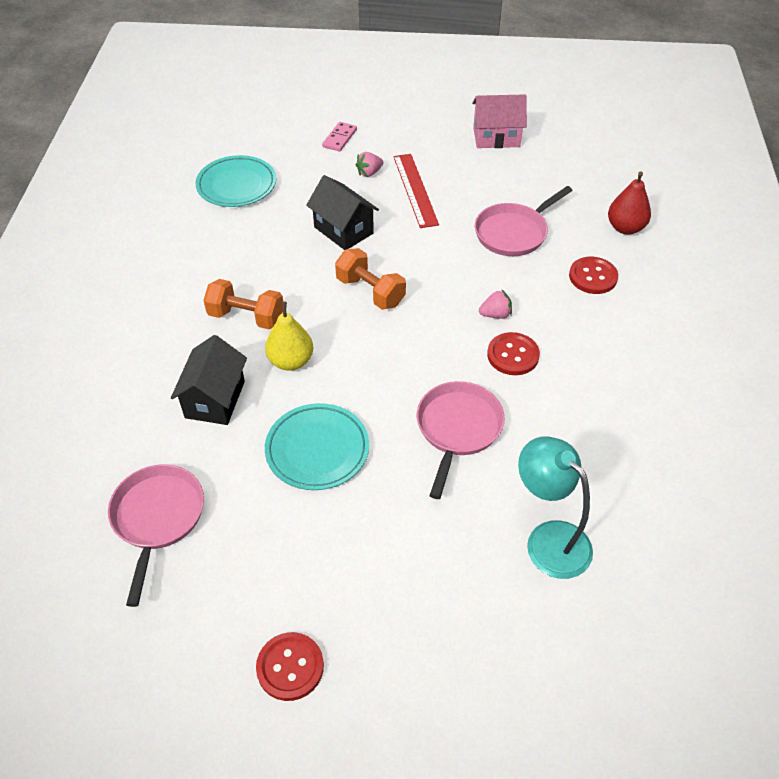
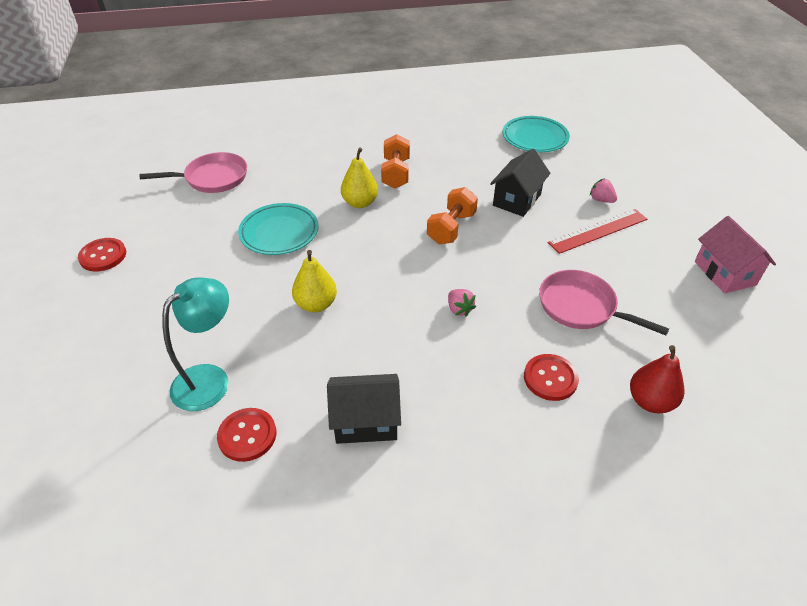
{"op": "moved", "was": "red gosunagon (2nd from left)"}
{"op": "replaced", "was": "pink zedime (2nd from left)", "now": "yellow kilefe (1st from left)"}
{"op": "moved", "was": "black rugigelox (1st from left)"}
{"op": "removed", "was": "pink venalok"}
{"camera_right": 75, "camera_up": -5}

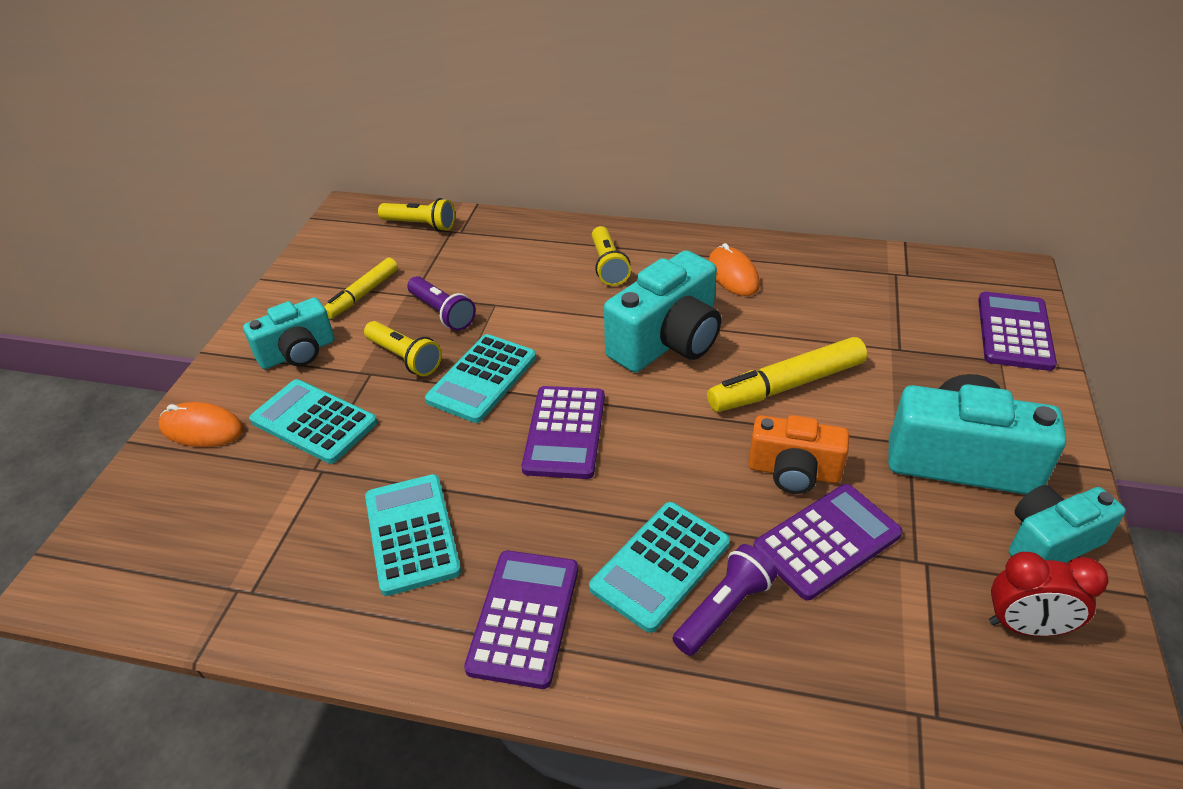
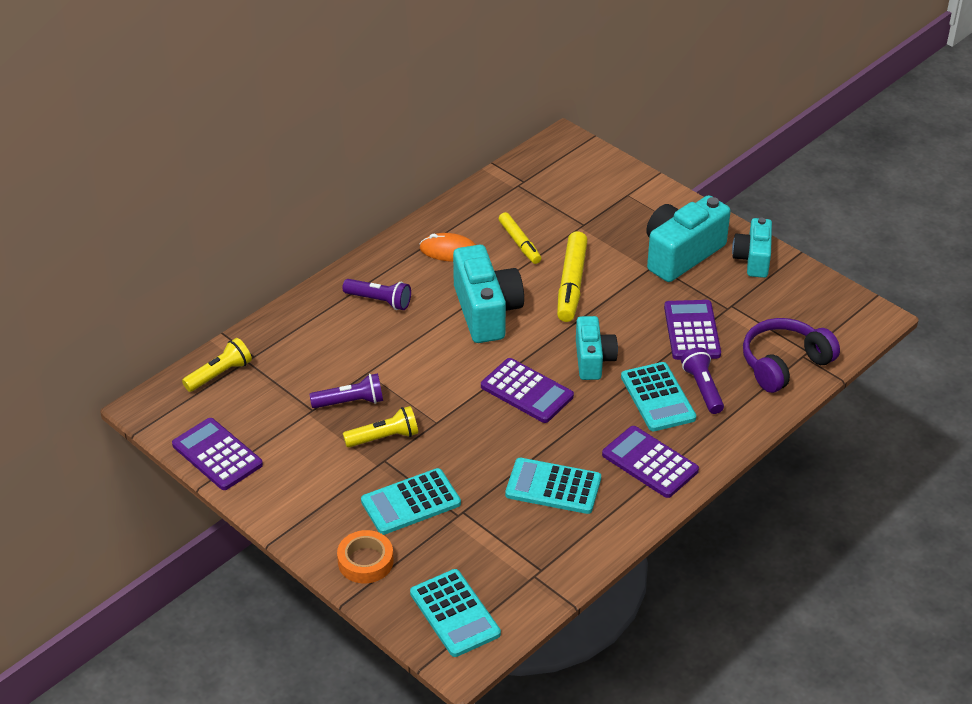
{"op": "moved", "was": "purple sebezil (4th from left in the first image)", "now": "purple sebezil (1st from left)"}
{"op": "replaced", "was": "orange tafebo (1st from left)", "now": "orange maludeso"}
{"op": "recoloured", "was": "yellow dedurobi (3rd from left)", "now": "purple dedurobi (2nd from left)"}
{"op": "moved", "was": "turquoise sebezil (3rd from left in the first image)", "now": "turquoise sebezil (2nd from left)"}
{"op": "moved", "was": "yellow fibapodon (1st from left)"}
{"op": "moved", "was": "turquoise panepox (1st from left in the first image)", "now": "turquoise panepox (2nd from left)"}
{"op": "added", "now": "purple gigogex"}
{"op": "removed", "was": "orange panepox"}
{"op": "removed", "was": "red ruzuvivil"}
{"camera_right": -60, "camera_up": 0}

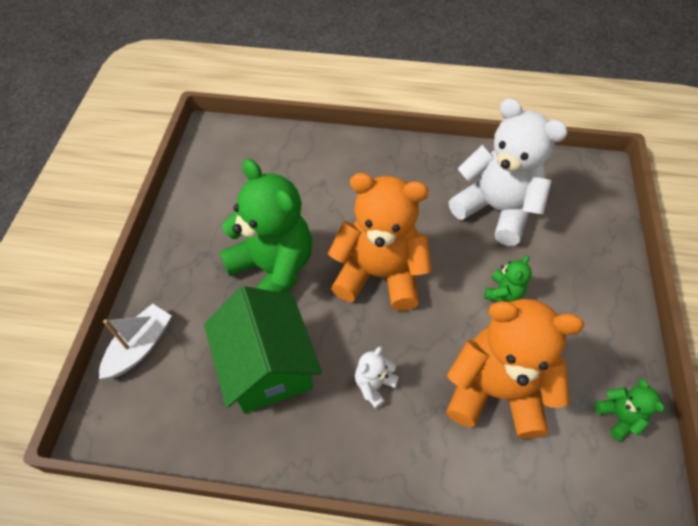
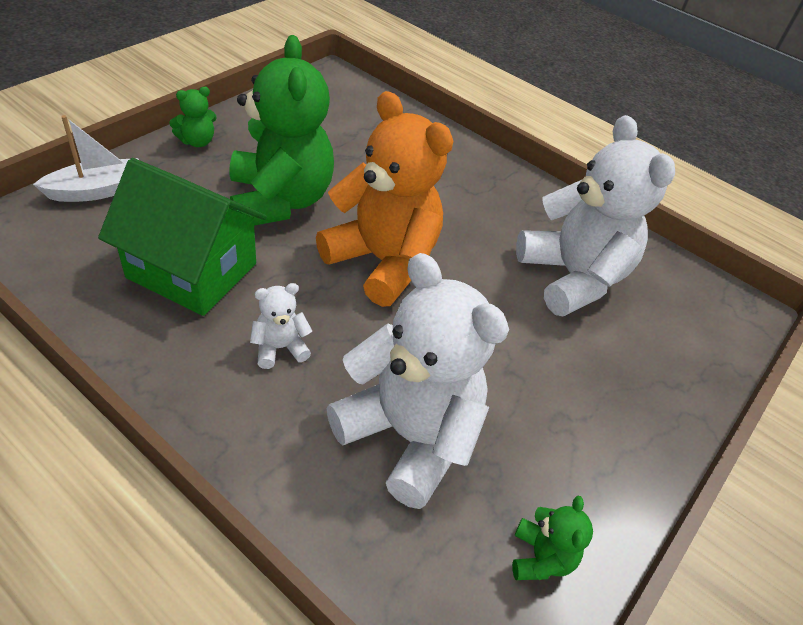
{"op": "turned", "was": "green rugigelox", "clockwise": -75}
{"op": "moved", "was": "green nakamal (2nd from left in the first image)", "now": "green nakamal (1st from left)"}
{"op": "recoloured", "was": "orange nakamal (2nd from left)", "now": "white nakamal (2nd from left)"}
{"camera_right": 25, "camera_up": -10}

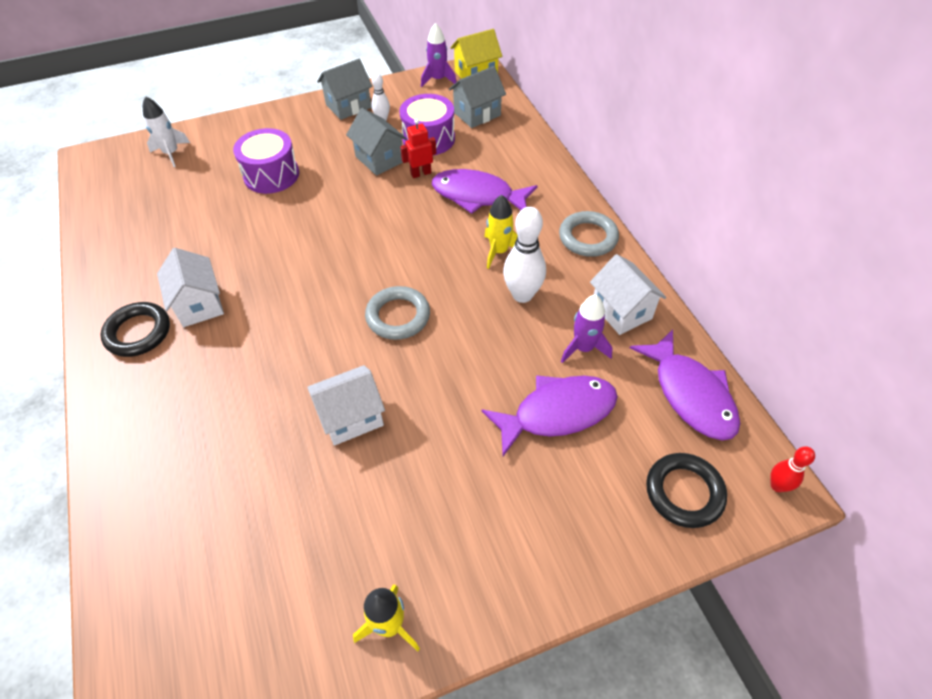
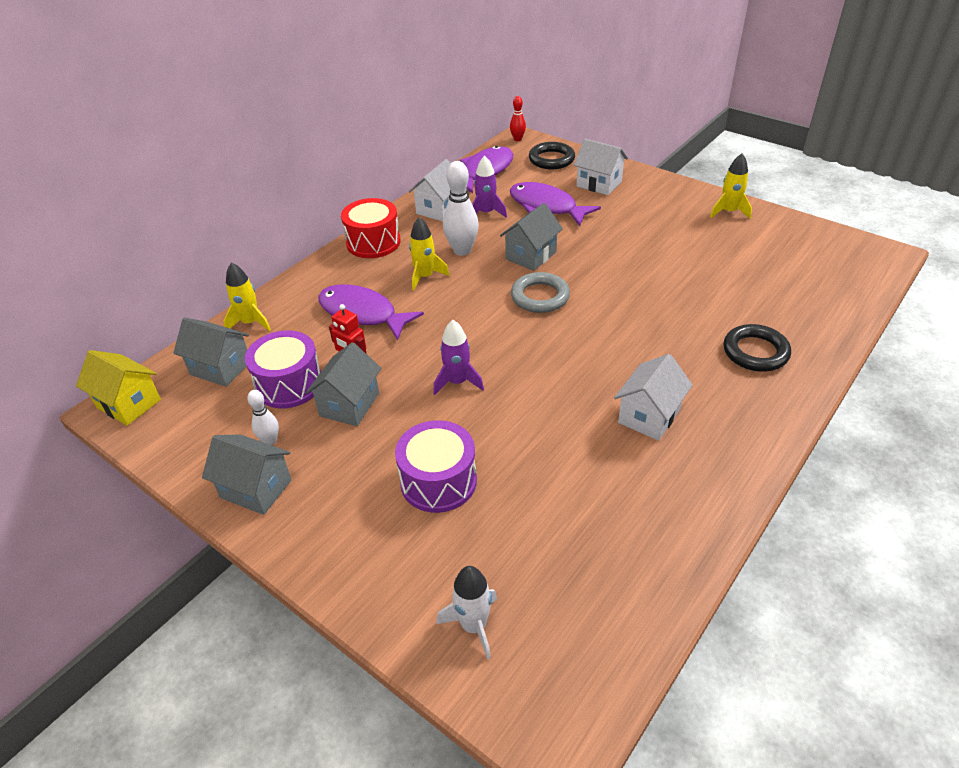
{"op": "added", "now": "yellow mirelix (1st from left)"}
{"op": "turned", "was": "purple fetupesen (1st from left)", "clockwise": 135}
{"op": "replaced", "was": "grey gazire (2nd from left)", "now": "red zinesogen"}
{"op": "moved", "was": "purple mirelix (1st from left)"}
{"op": "added", "now": "grey rugigelox (4th from left)"}
{"op": "moved", "was": "white rugigelox (2nd from left)"}
{"op": "moved", "was": "black gazire (1st from left in the first image)", "now": "black gazire (2nd from left)"}
{"camera_right": -120, "camera_up": -10}

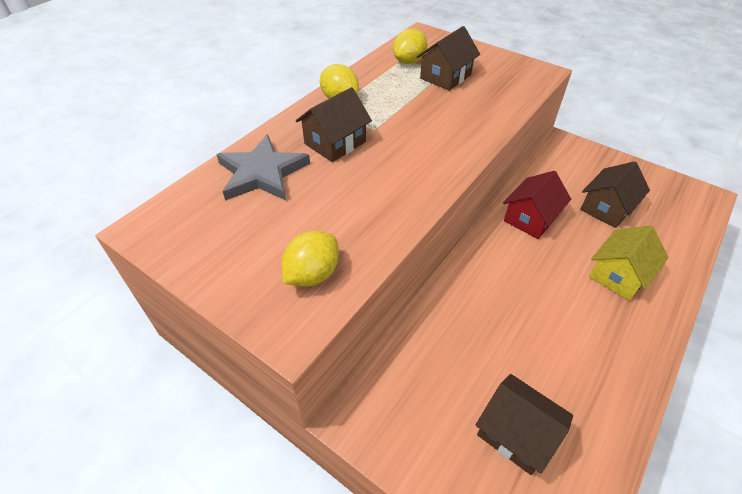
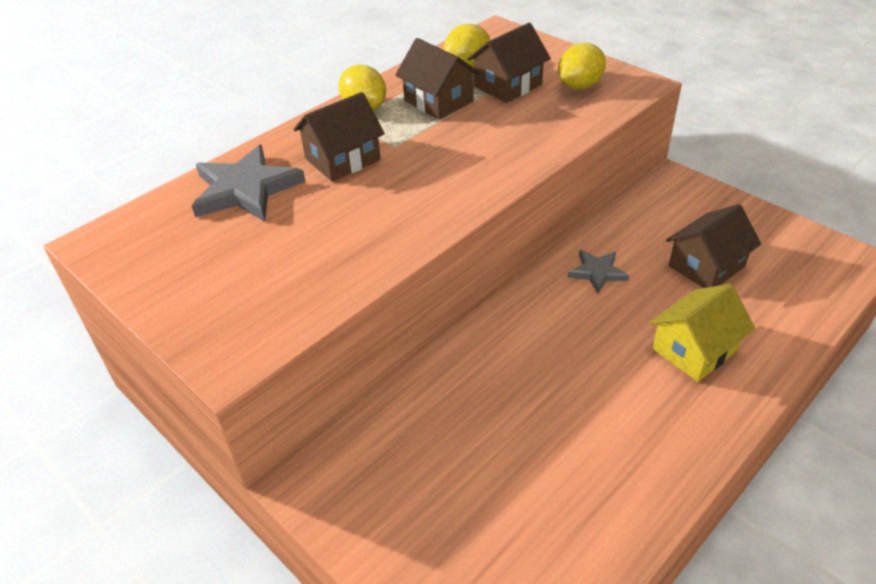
{"op": "moved", "was": "brown rugigelox (3rd from left in the first image)", "now": "brown rugigelox (2nd from left)"}
{"op": "moved", "was": "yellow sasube (1st from left in the first image)", "now": "yellow sasube (3rd from left)"}
{"op": "replaced", "was": "red rugigelox", "now": "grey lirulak (2nd from left)"}
{"camera_right": 10, "camera_up": -5}

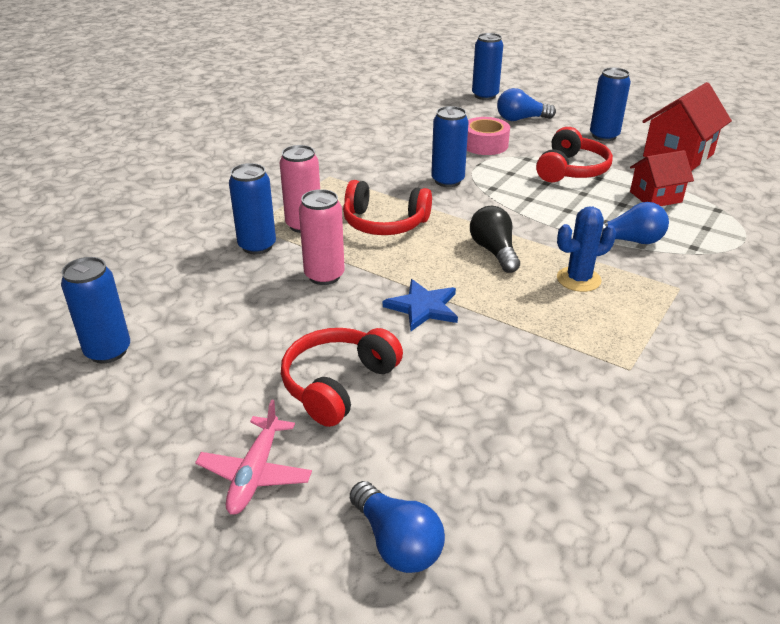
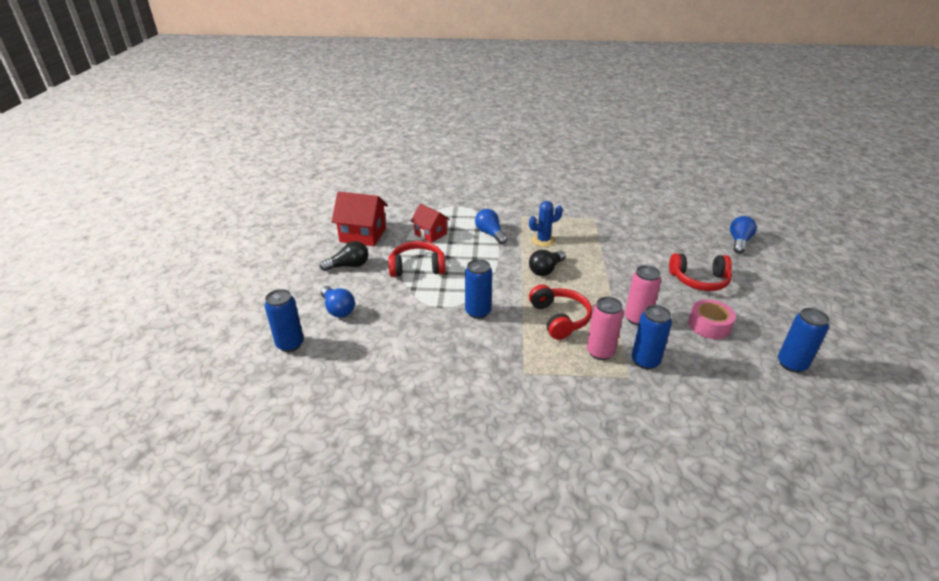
{"op": "replaced", "was": "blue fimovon (5th from left)", "now": "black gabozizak (1st from left)"}
{"op": "turned", "was": "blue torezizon", "clockwise": -60}
{"op": "moved", "was": "pink maludeso"}
{"op": "removed", "was": "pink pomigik"}
{"op": "removed", "was": "blue lirulak"}
{"camera_right": -120, "camera_up": 0}

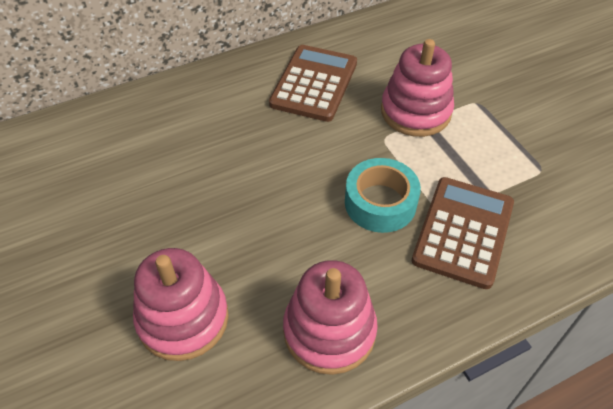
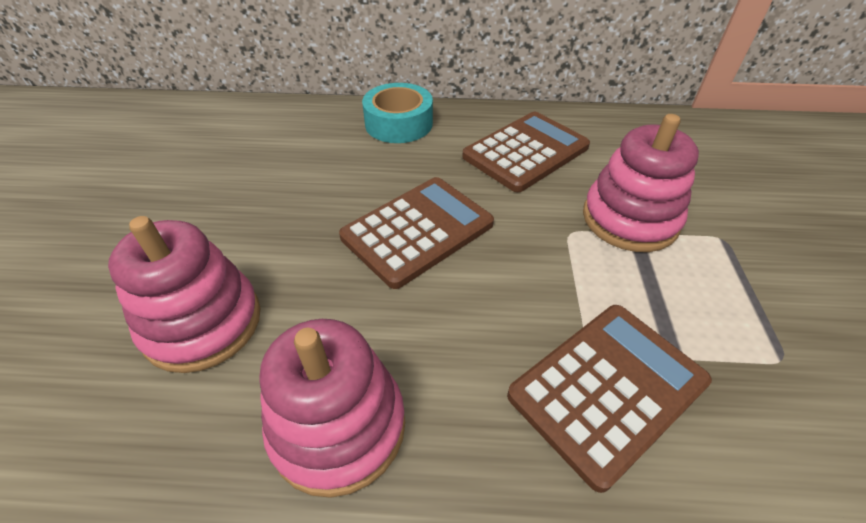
{"op": "added", "now": "brown sebezil (1st from left)"}
{"op": "moved", "was": "turquoise maludeso"}
{"camera_right": 30, "camera_up": -5}

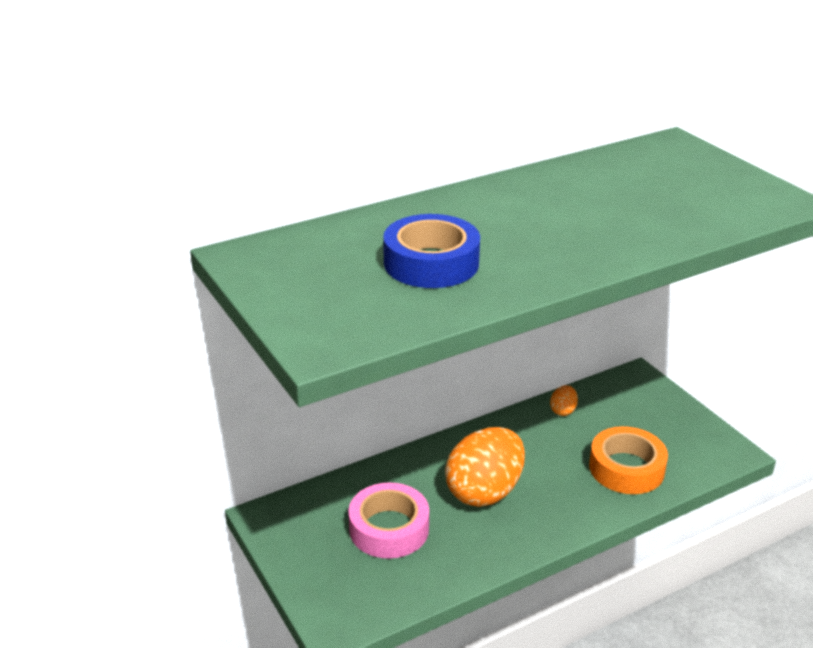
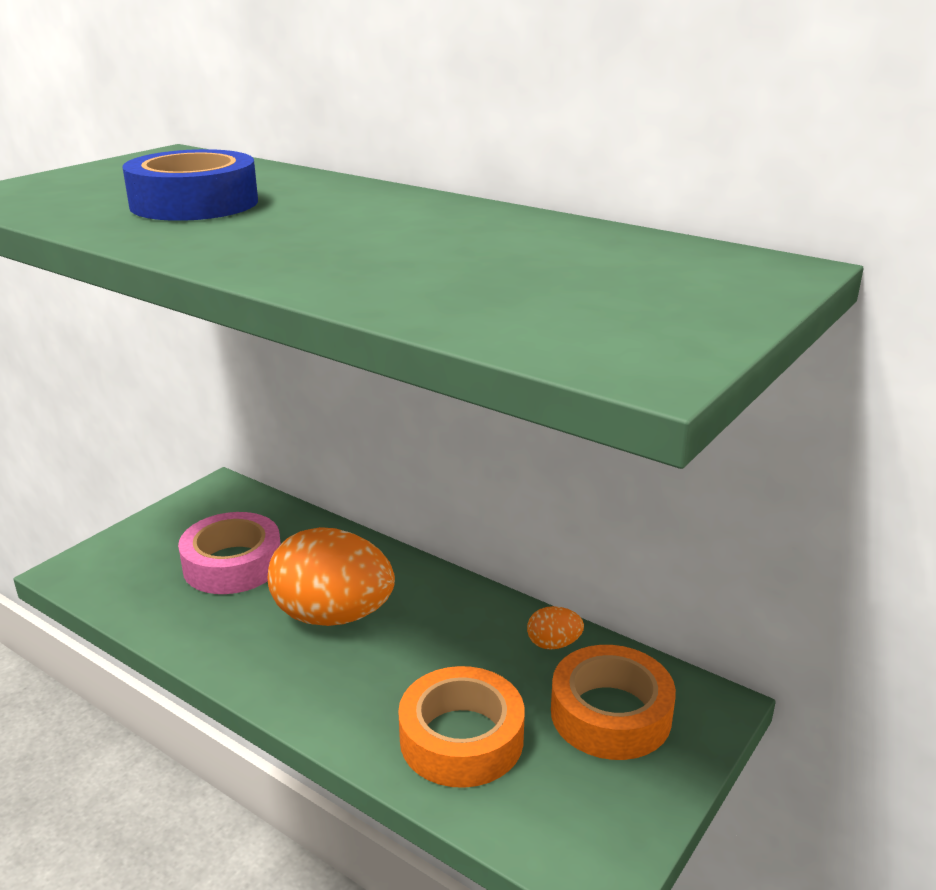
{"op": "added", "now": "orange maludeso (2nd from left)"}
{"camera_right": 65, "camera_up": -5}

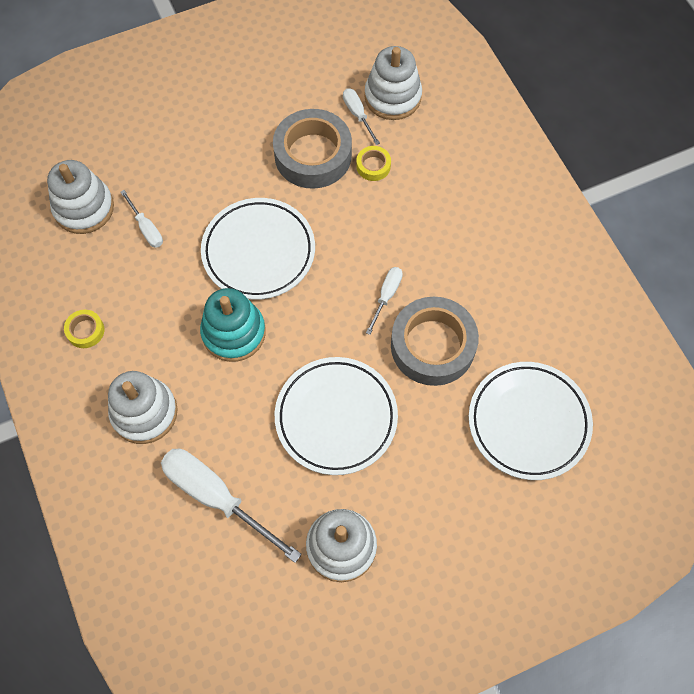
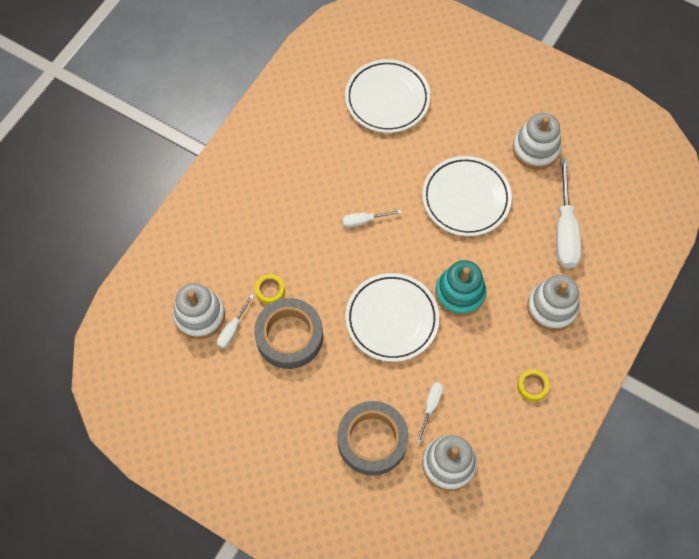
{"op": "moved", "was": "grey maludeso (2nd from left)"}
{"camera_right": -125, "camera_up": 0}

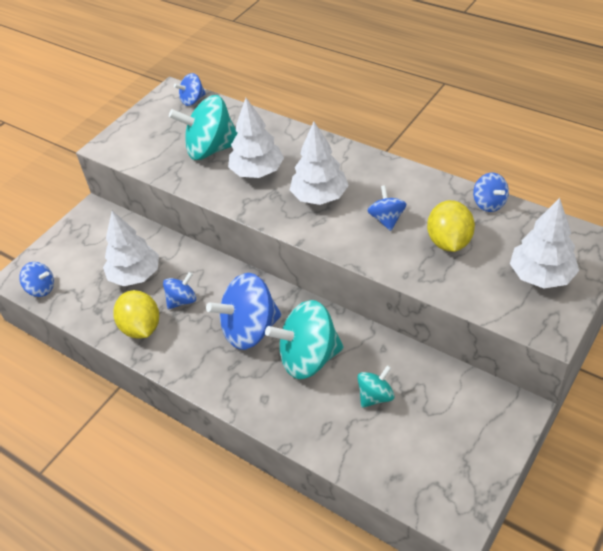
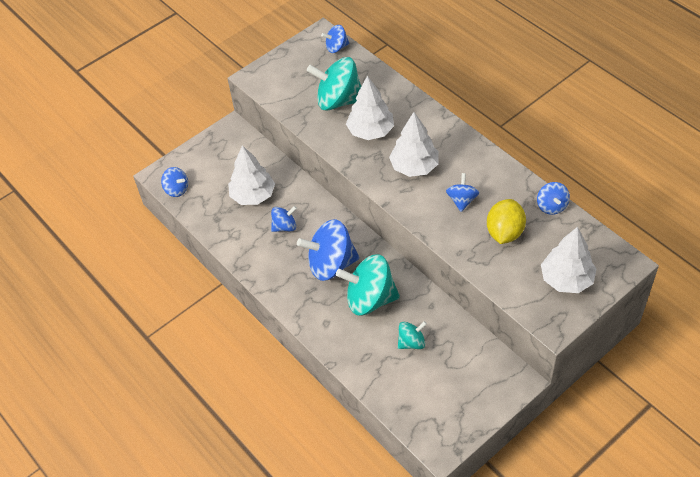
{"op": "removed", "was": "yellow sasube (1st from left)"}
{"camera_right": 15, "camera_up": 5}

